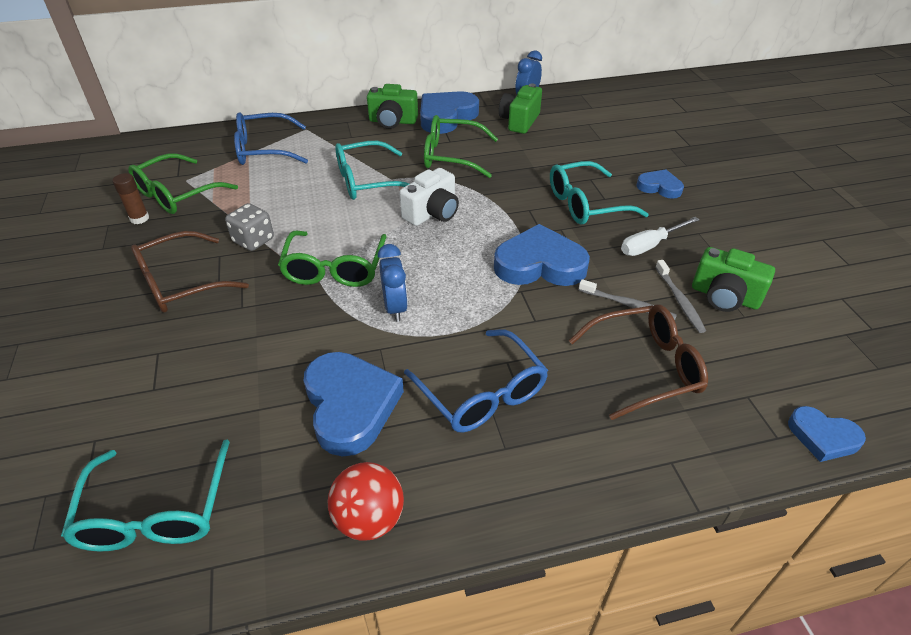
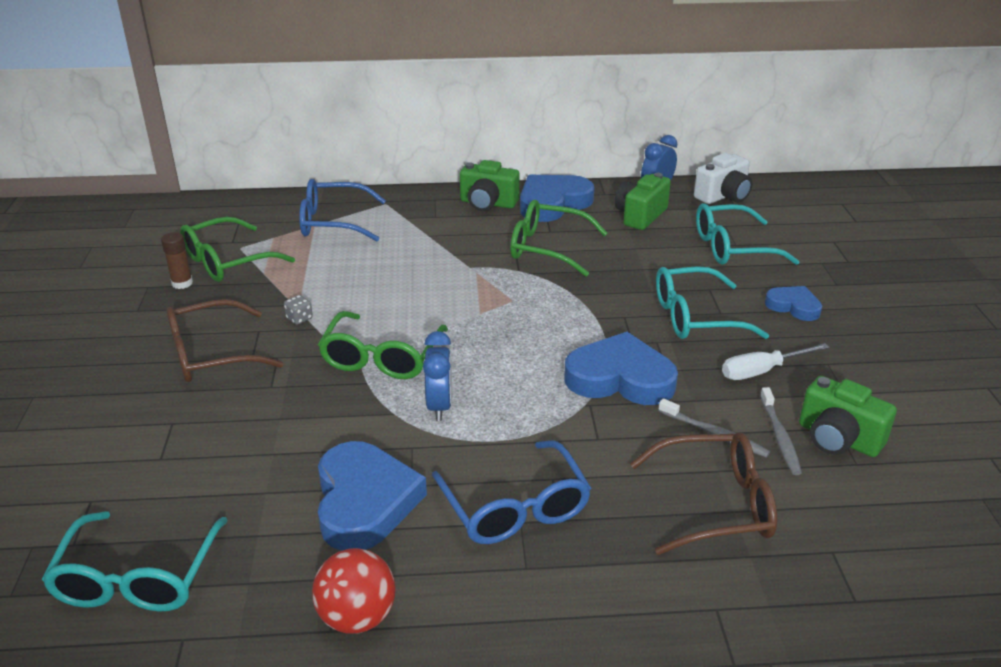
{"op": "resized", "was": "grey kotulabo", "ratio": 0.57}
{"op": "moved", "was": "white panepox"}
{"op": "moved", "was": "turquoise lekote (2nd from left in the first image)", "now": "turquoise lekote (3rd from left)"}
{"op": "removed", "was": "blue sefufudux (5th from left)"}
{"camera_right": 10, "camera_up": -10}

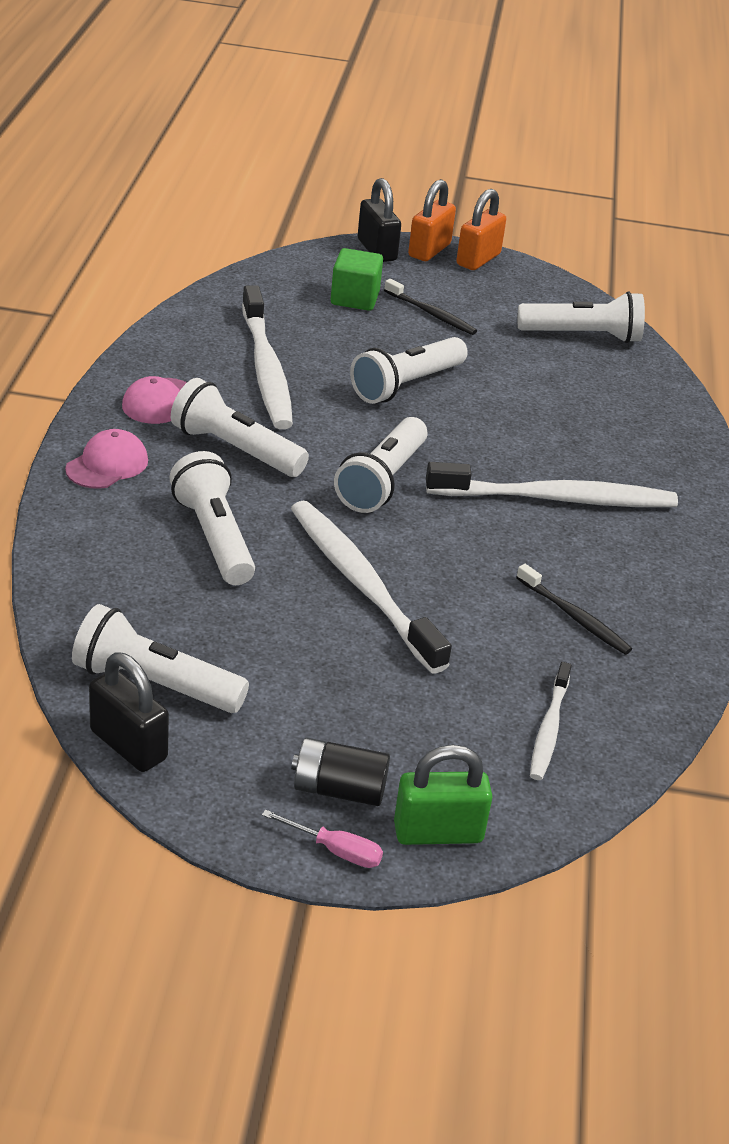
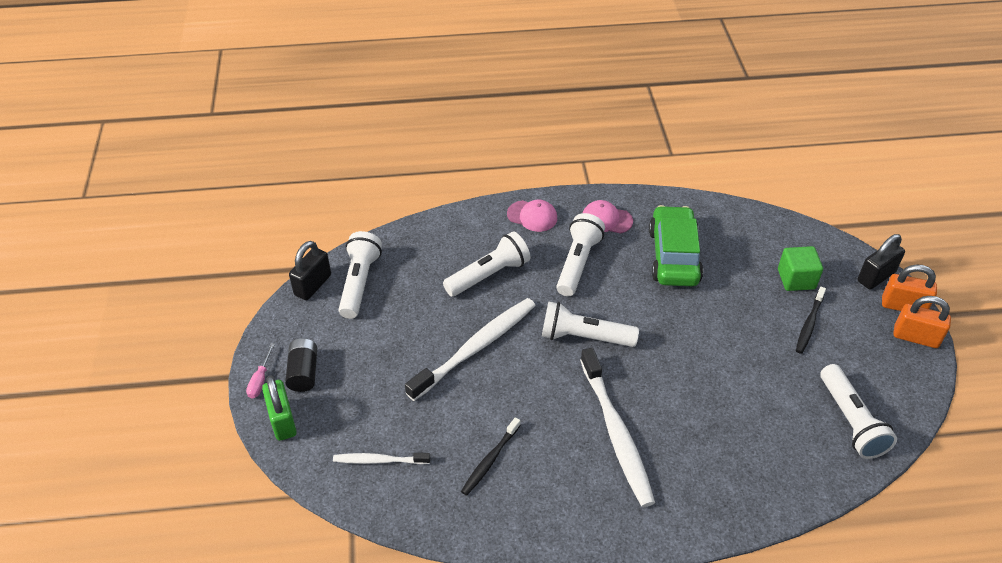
{"op": "replaced", "was": "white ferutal (1st from left)", "now": "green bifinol"}
{"op": "removed", "was": "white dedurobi (5th from left)"}
{"camera_right": 80, "camera_up": 10}

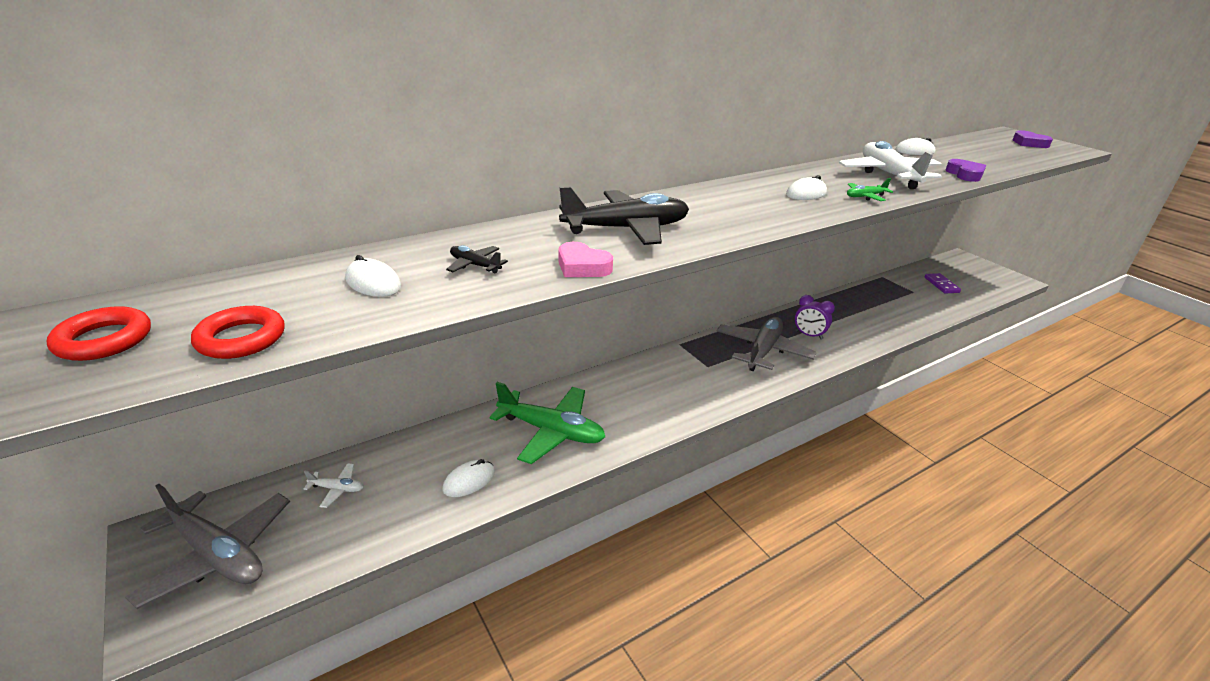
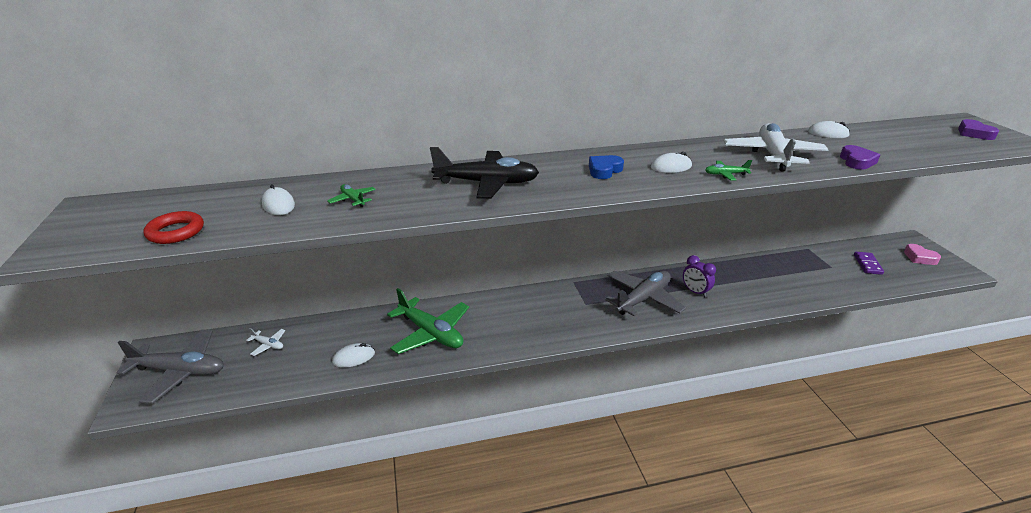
{"op": "turned", "was": "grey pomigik (1st from left)", "clockwise": -45}
{"op": "recoloured", "was": "black pomigik (1st from left)", "now": "green pomigik (1st from left)"}
{"op": "added", "now": "blue sefufudux"}
{"op": "moved", "was": "pink sefufudux"}
{"op": "removed", "was": "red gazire (1st from left)"}
{"camera_right": 20, "camera_up": 0}

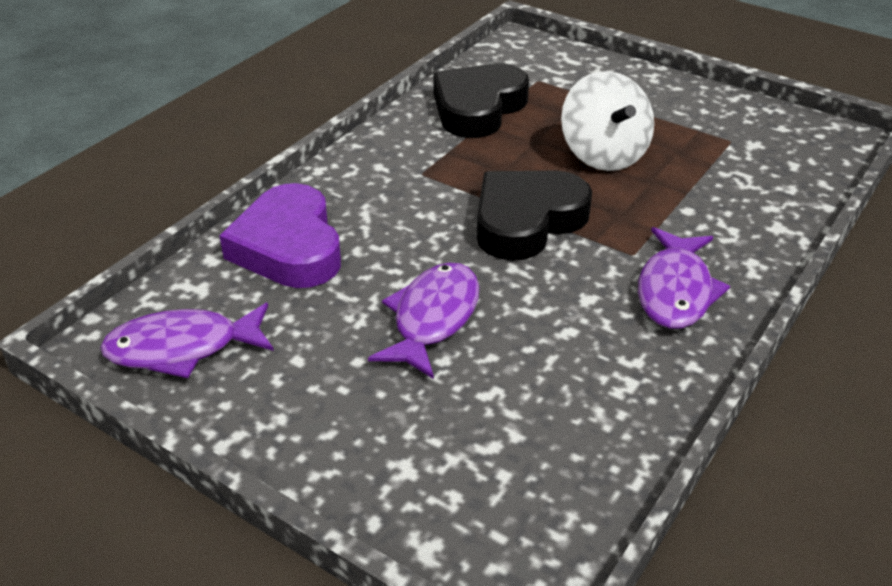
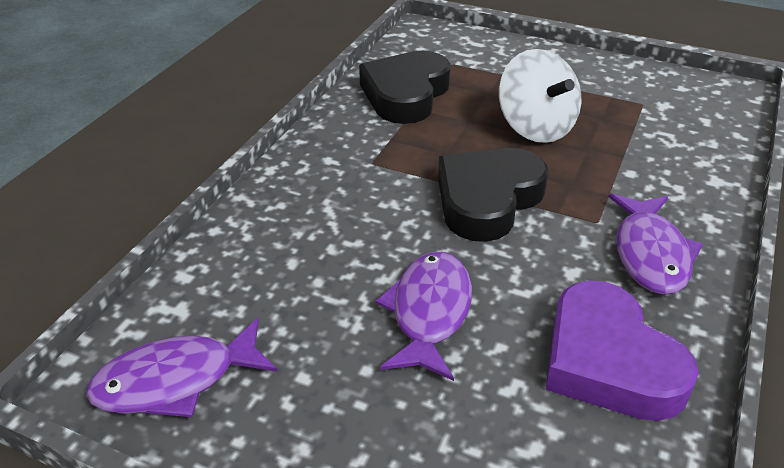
{"op": "moved", "was": "purple sefufudux"}
{"camera_right": -10, "camera_up": 0}

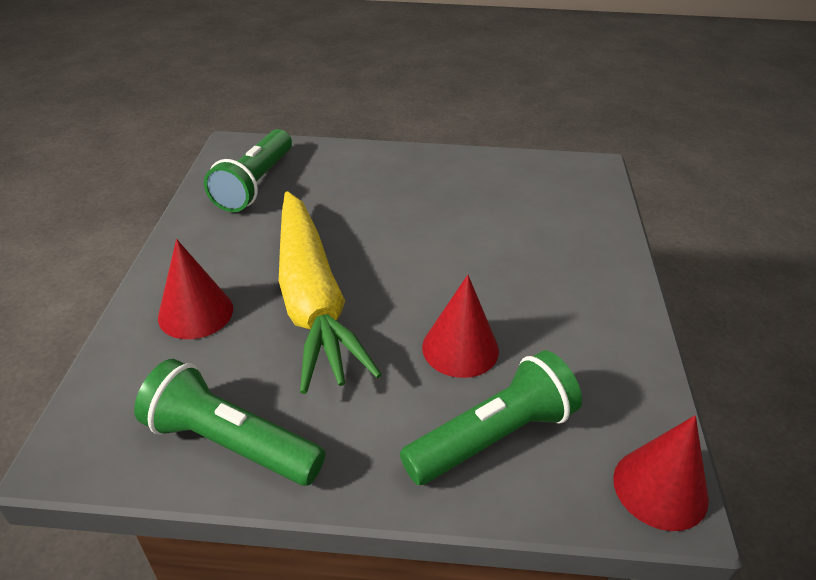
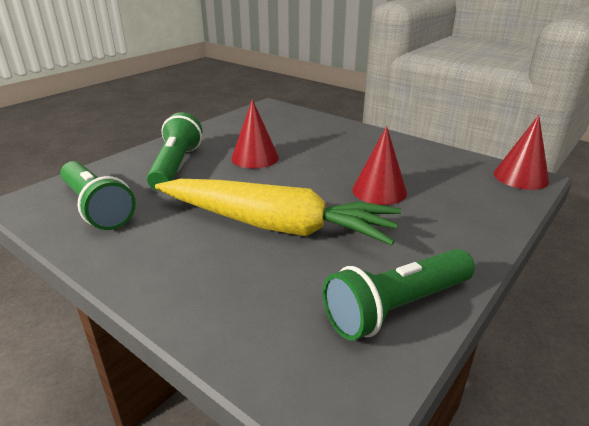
{"op": "moved", "was": "green dedurobi (3rd from left in the first image)", "now": "green dedurobi (2nd from left)"}
{"op": "moved", "was": "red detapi (1st from left)"}
{"camera_right": -55, "camera_up": -10}

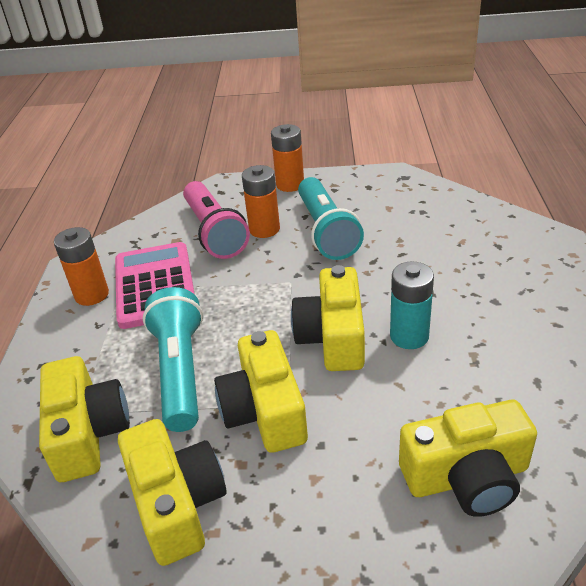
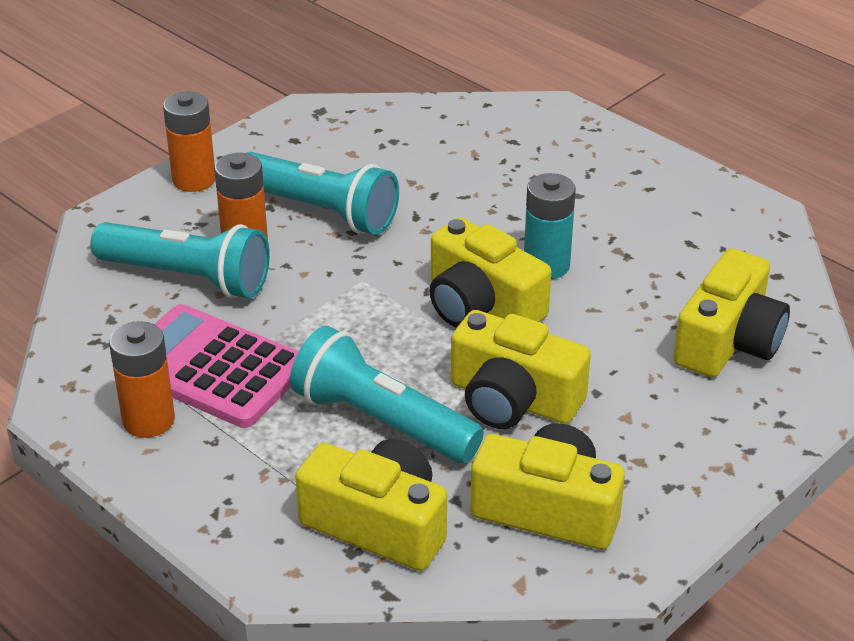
{"op": "recoloured", "was": "pink dedurobi", "now": "turquoise dedurobi (1st from left)"}
{"camera_right": -50, "camera_up": 0}

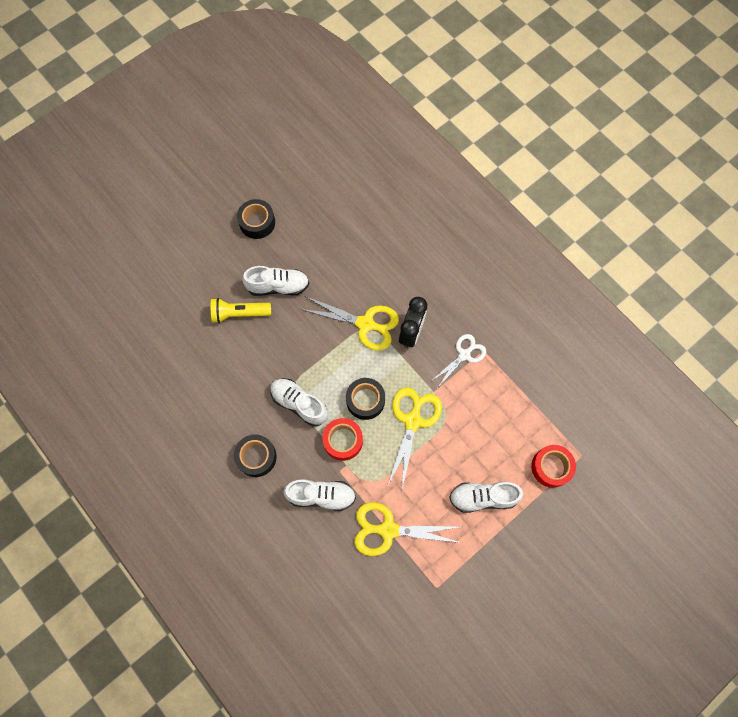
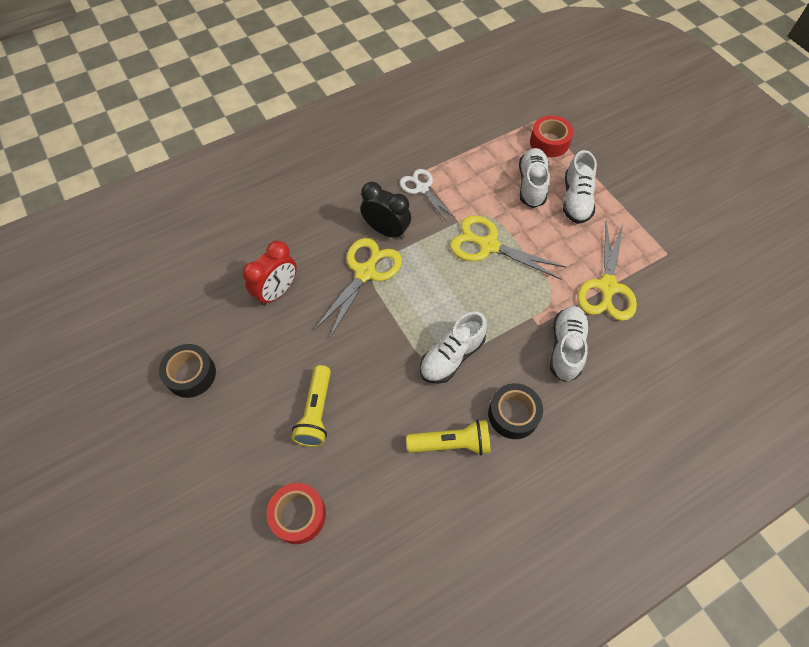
{"op": "added", "now": "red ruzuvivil"}
{"op": "moved", "was": "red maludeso (1st from left)"}
{"op": "added", "now": "yellow dedurobi (2nd from left)"}
{"op": "moved", "was": "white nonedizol (1st from left in the first image)", "now": "white nonedizol (2nd from left)"}
{"op": "removed", "was": "black maludeso (3rd from left)"}
{"camera_right": -80, "camera_up": -10}

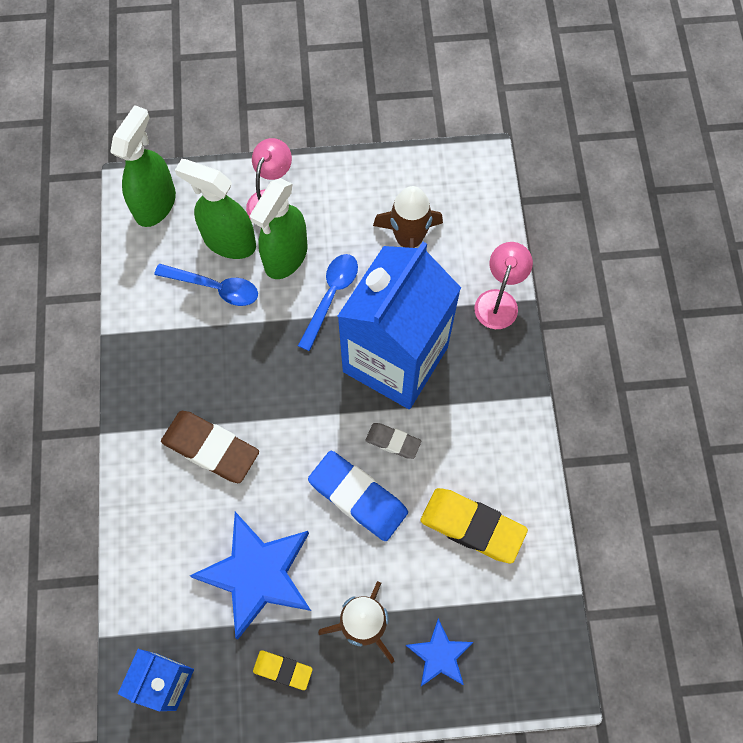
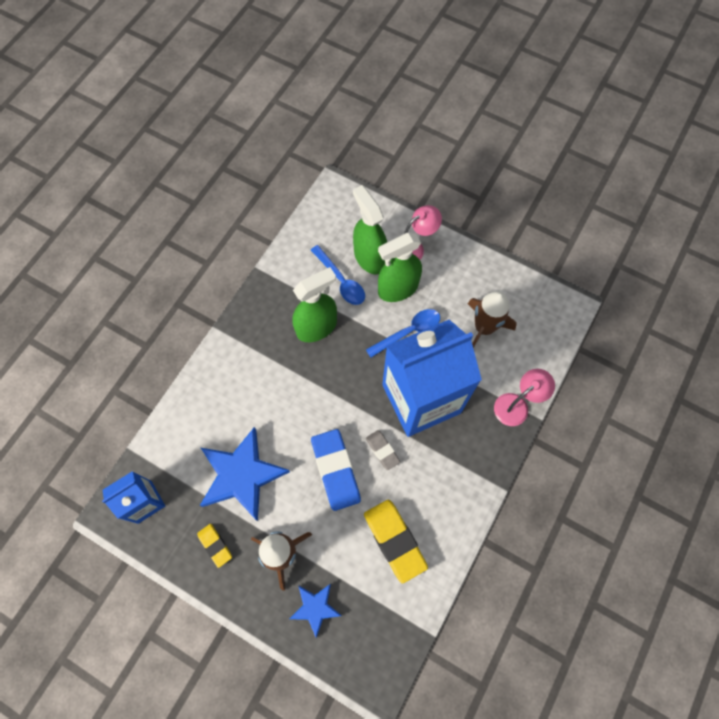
{"op": "moved", "was": "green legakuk (1st from left)"}
{"op": "removed", "was": "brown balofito"}
{"camera_right": 35, "camera_up": 0}

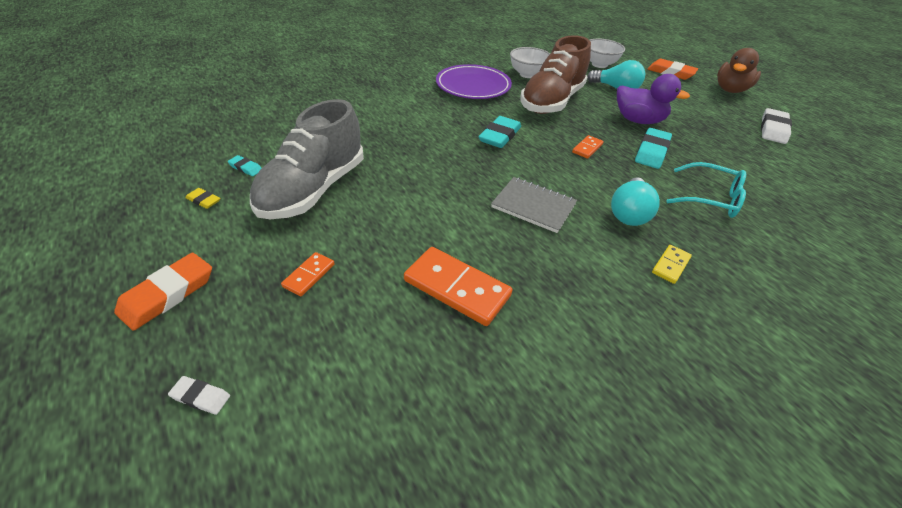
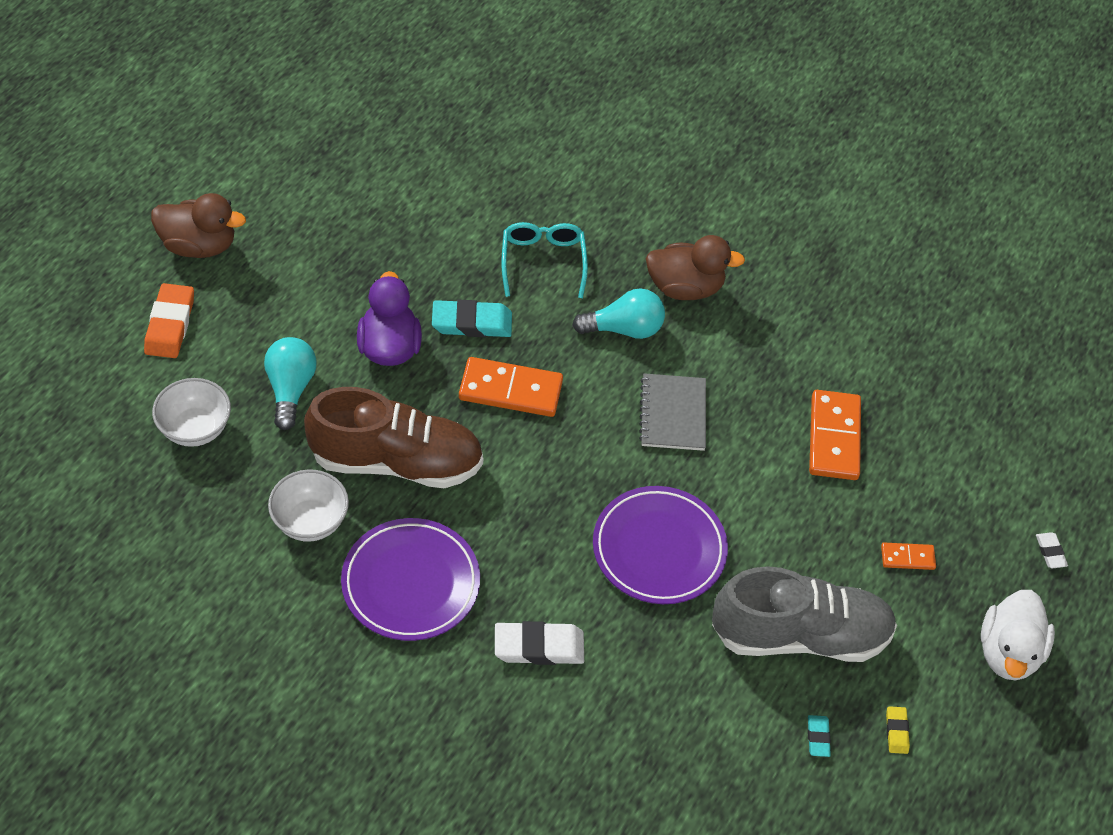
{"op": "resized", "was": "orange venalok (3rd from left in the first image)", "ratio": 1.95}
{"op": "moved", "was": "white balofito (2nd from left in the first image)", "now": "white balofito (1st from left)"}
{"op": "added", "now": "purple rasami (2nd from left)"}
{"op": "replaced", "was": "yellow venalok", "now": "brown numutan (2nd from left)"}
{"op": "replaced", "was": "orange balofito (1st from left)", "now": "white numutan"}
{"op": "removed", "was": "turquoise balofito (2nd from left)"}
{"camera_right": -120, "camera_up": 10}

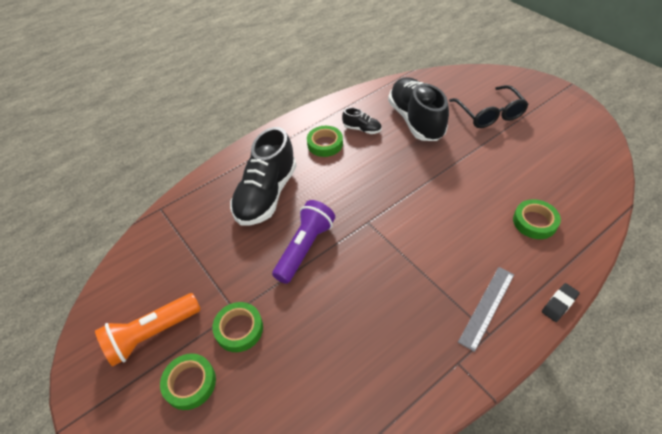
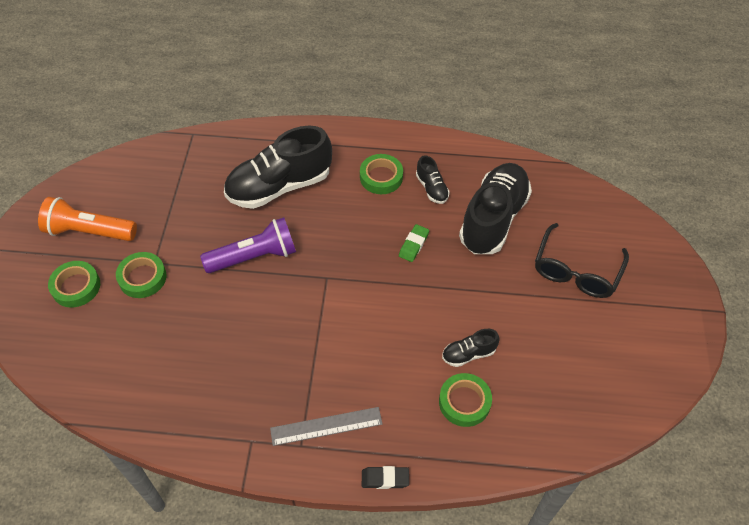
{"op": "added", "now": "green balofito"}
{"op": "added", "now": "black nonedizol (3rd from left)"}
{"camera_right": 40, "camera_up": 5}

